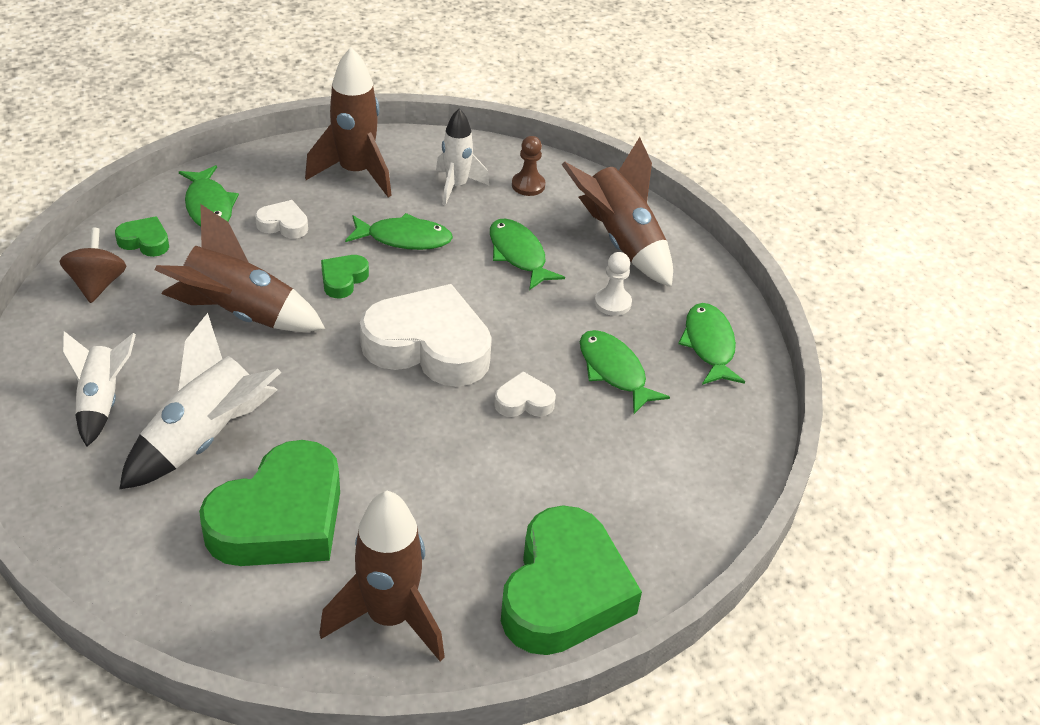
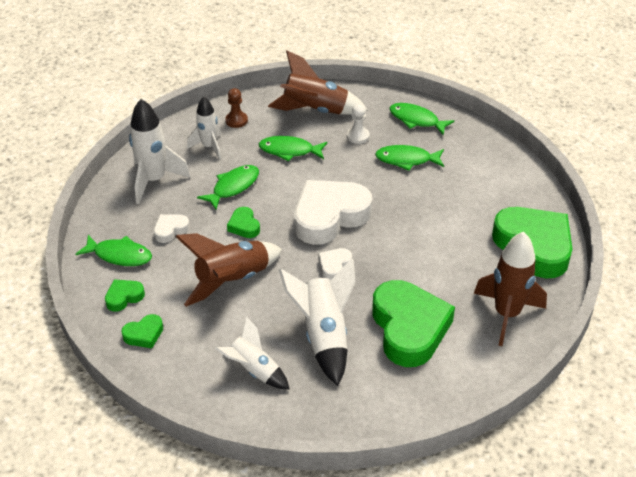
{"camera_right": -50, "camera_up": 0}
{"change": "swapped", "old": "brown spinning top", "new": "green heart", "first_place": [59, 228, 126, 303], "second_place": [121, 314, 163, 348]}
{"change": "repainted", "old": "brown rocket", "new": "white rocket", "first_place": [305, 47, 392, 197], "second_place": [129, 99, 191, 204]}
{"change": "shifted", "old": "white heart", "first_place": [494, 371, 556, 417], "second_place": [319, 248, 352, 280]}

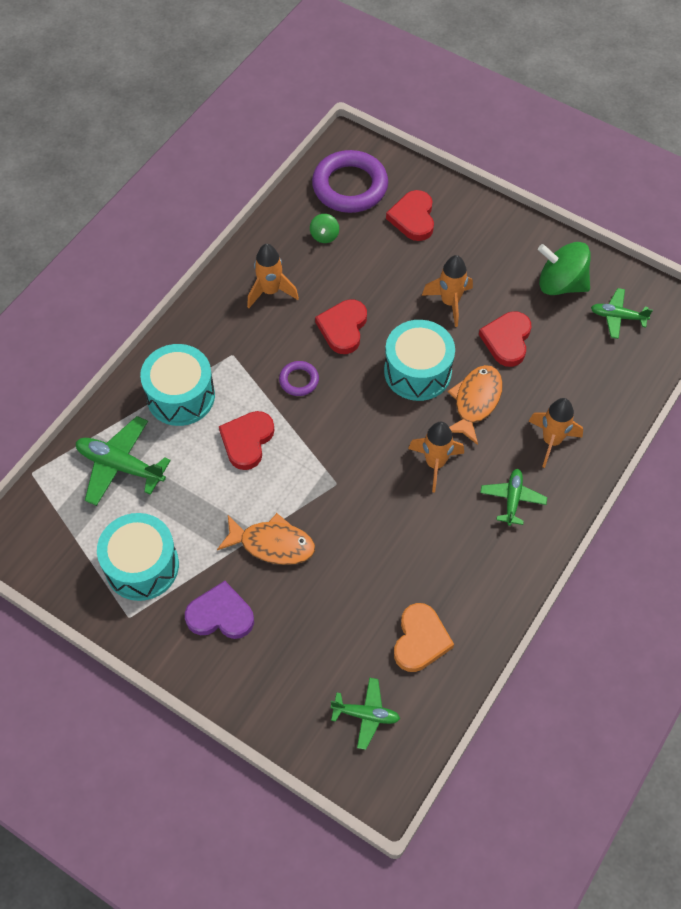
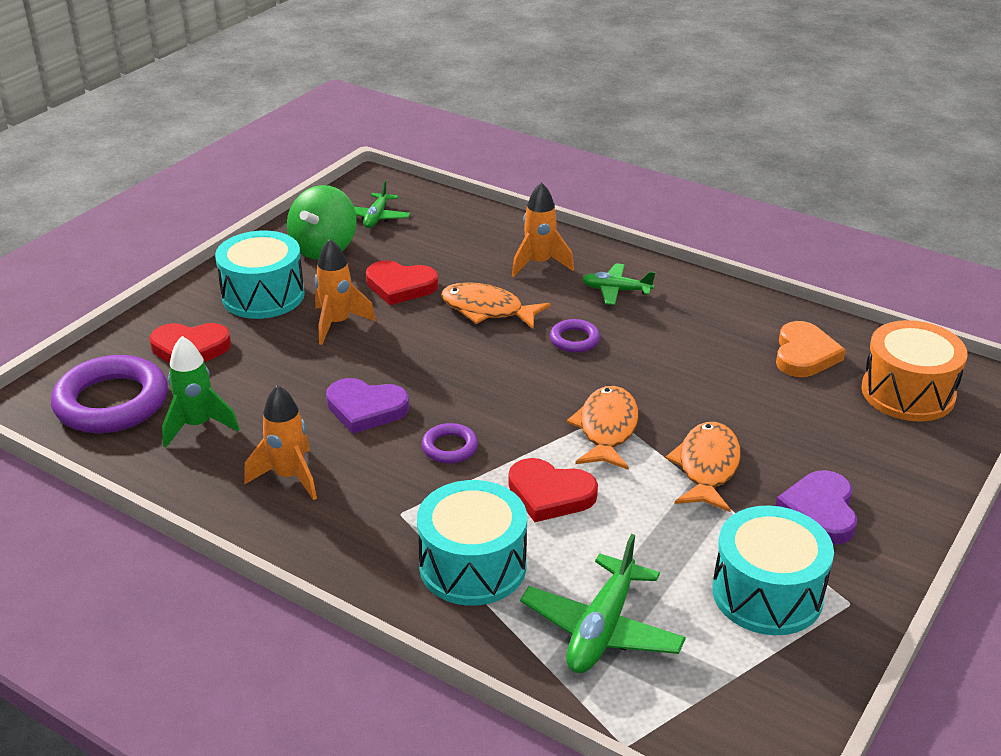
{"camera_right": -90, "camera_up": -25}
{"change": "swapped", "old": "green spinning top", "new": "green rocket", "first_place": [310, 214, 339, 243], "second_place": [162, 336, 239, 448]}
{"change": "repainted", "old": "red heart", "new": "purple heart", "first_place": [315, 299, 367, 354], "second_place": [326, 378, 409, 434]}
{"change": "swapped", "old": "green plane", "new": "orange drum", "first_place": [331, 678, 400, 750], "second_place": [861, 320, 968, 422]}
{"change": "shifted", "old": "turquoise drum", "first_place": [384, 320, 455, 401], "second_place": [215, 231, 305, 319]}
{"change": "rotated", "old": "orange heart", "first_place": [394, 603, 454, 672], "second_place": [776, 321, 846, 377], "degrees": 90}
{"change": "swapped", "old": "orange rocket", "new": "purple ring", "first_place": [408, 422, 464, 492], "second_place": [550, 319, 600, 353]}
{"change": "new", "new": "orange fish", "second_place": [567, 386, 639, 470]}

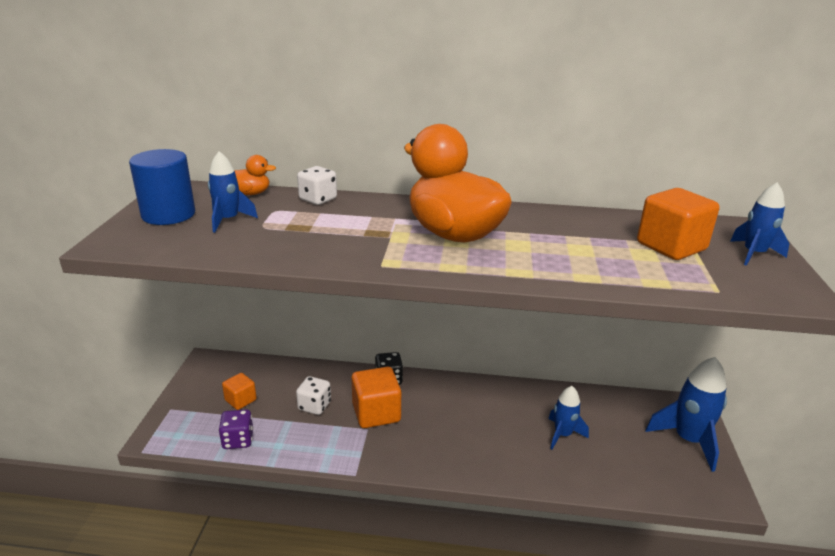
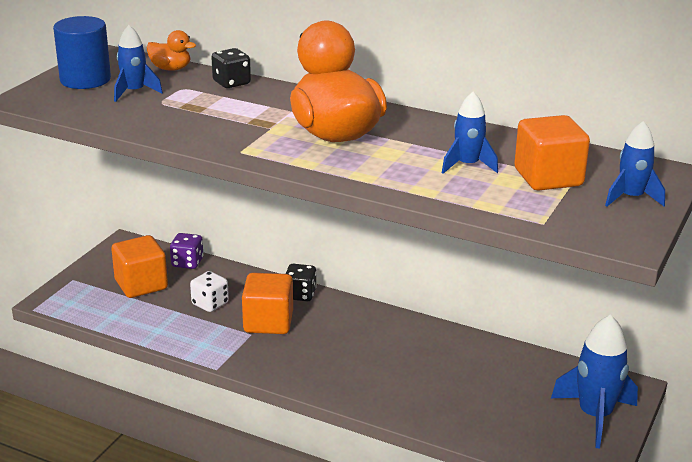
{"camera_right": 20, "camera_up": 0}
{"change": "shifted", "old": "purple dice", "first_place": [219, 409, 253, 449], "second_place": [170, 233, 204, 269]}
{"change": "scaled", "old": "orange cube", "first_place": [222, 373, 257, 410], "second_place": [111, 235, 168, 298], "factor": 1.72}
{"change": "repainted", "old": "white dice", "new": "black dice", "first_place": [297, 166, 337, 205], "second_place": [211, 48, 251, 88]}
{"change": "shifted", "old": "blue rocket", "first_place": [549, 386, 589, 449], "second_place": [442, 92, 498, 174]}

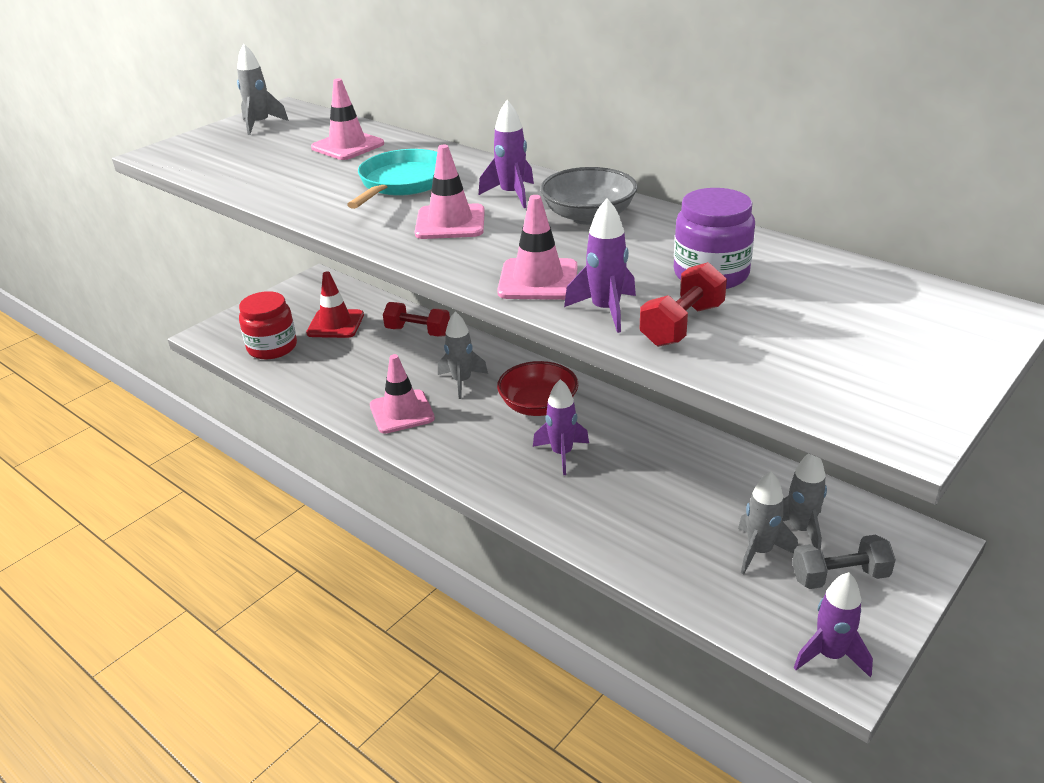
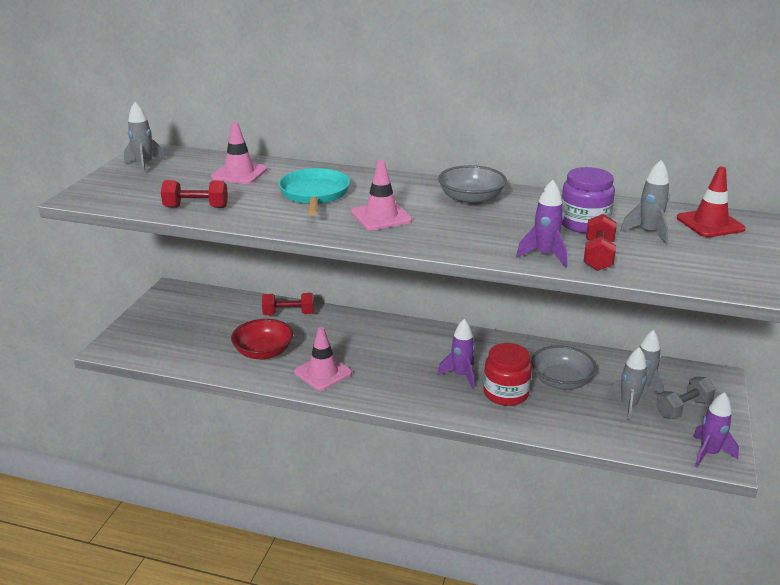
{"camera_right": -25, "camera_up": -5}
{"change": "shifted", "old": "red jar", "first_place": [239, 291, 297, 359], "second_place": [483, 343, 532, 406]}
{"change": "shifted", "old": "red traffic cone", "first_place": [306, 271, 364, 338], "second_place": [677, 167, 745, 237]}
{"change": "shifted", "old": "grey rocket", "first_place": [438, 312, 488, 399], "second_place": [621, 160, 670, 245]}
{"change": "gone", "old": "purple rocket", "first_place": [479, 100, 534, 208]}
{"change": "gone", "old": "pink traffic cone", "first_place": [497, 195, 578, 300]}
{"change": "shifted", "old": "red bowl", "first_place": [497, 361, 578, 416], "second_place": [231, 319, 293, 359]}
{"change": "new", "new": "red dumbbell", "second_place": [161, 180, 228, 208]}
{"change": "new", "new": "grey bowl", "second_place": [531, 345, 597, 390]}

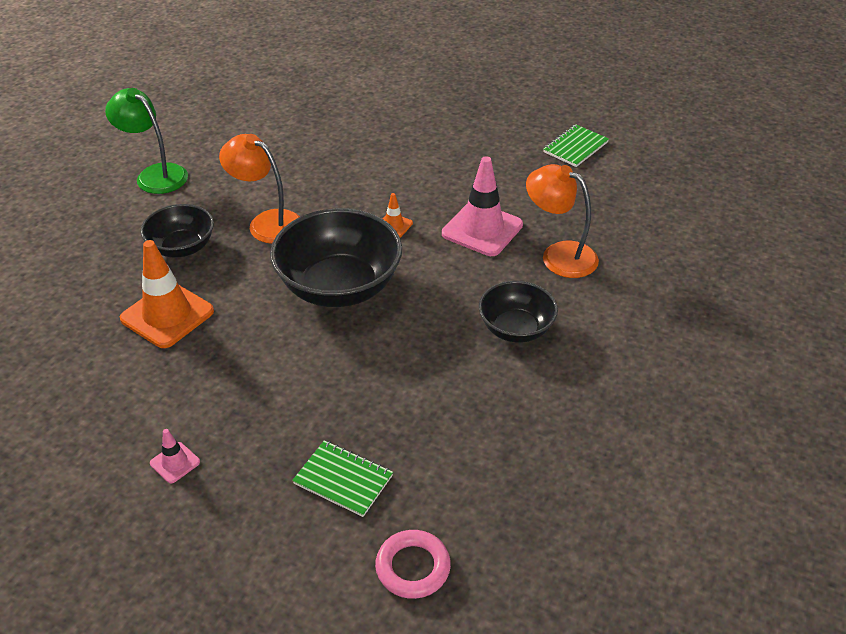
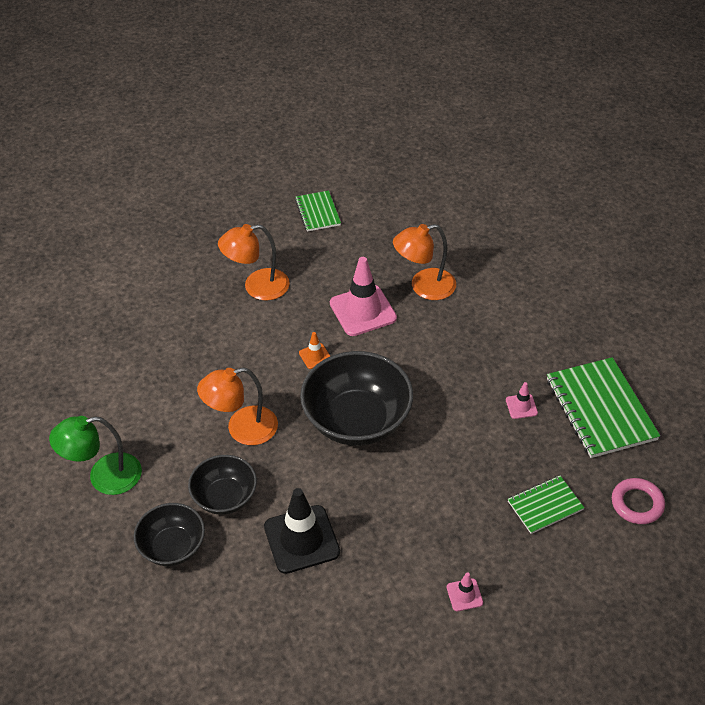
{"camera_right": -55, "camera_up": 5}
{"change": "repainted", "old": "orange traffic cone", "new": "black traffic cone", "first_place": [120, 240, 214, 348], "second_place": [264, 488, 340, 574]}
{"change": "shifted", "old": "black bowl", "first_place": [479, 281, 558, 342], "second_place": [134, 503, 205, 566]}
{"change": "new", "new": "orange lamp", "second_place": [218, 224, 290, 300]}
{"change": "new", "new": "pink traffic cone", "second_place": [506, 382, 538, 419]}
{"change": "new", "new": "green notebook", "second_place": [547, 357, 660, 458]}

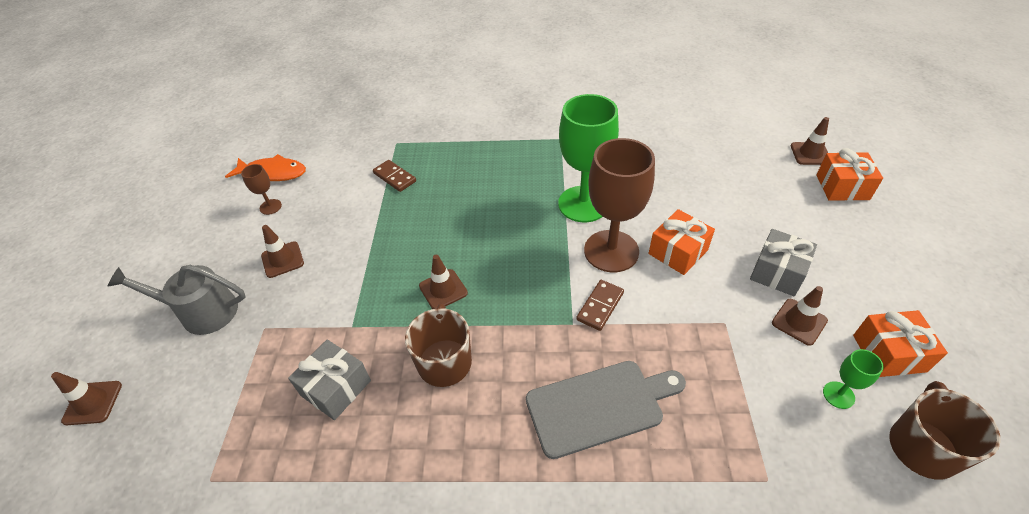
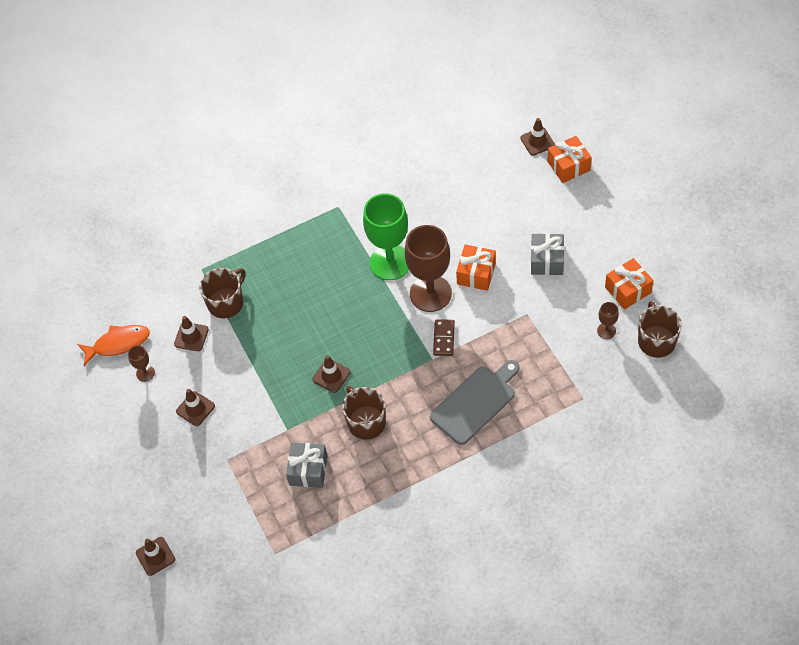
{"camera_right": -25, "camera_up": 10}
{"change": "gone", "old": "grey watering can", "first_place": [107, 265, 246, 335]}
{"change": "swapped", "old": "brown domino", "new": "brown mug", "first_place": [373, 160, 416, 192], "second_place": [199, 268, 246, 318]}
{"change": "shifted", "old": "brown traffic cone", "first_place": [772, 286, 828, 346], "second_place": [174, 316, 209, 351]}
{"change": "repainted", "old": "green goblet", "new": "brown goblet", "first_place": [823, 349, 884, 409], "second_place": [597, 302, 619, 339]}

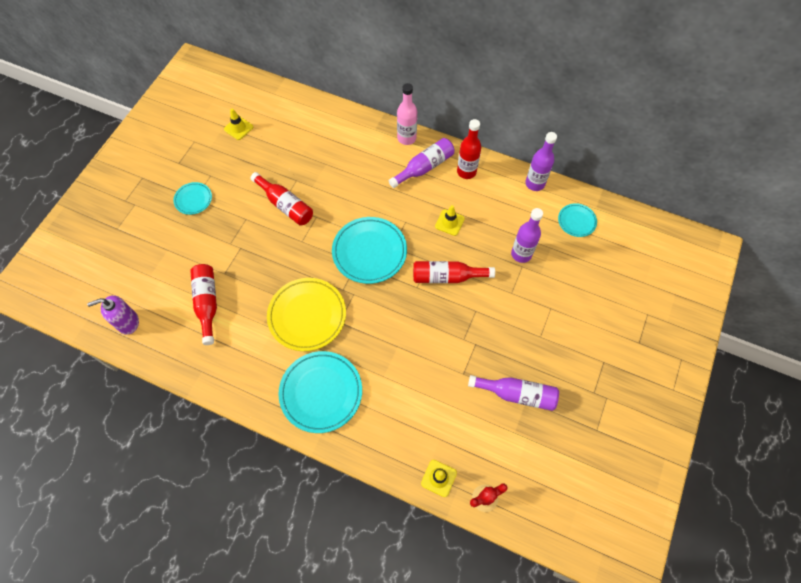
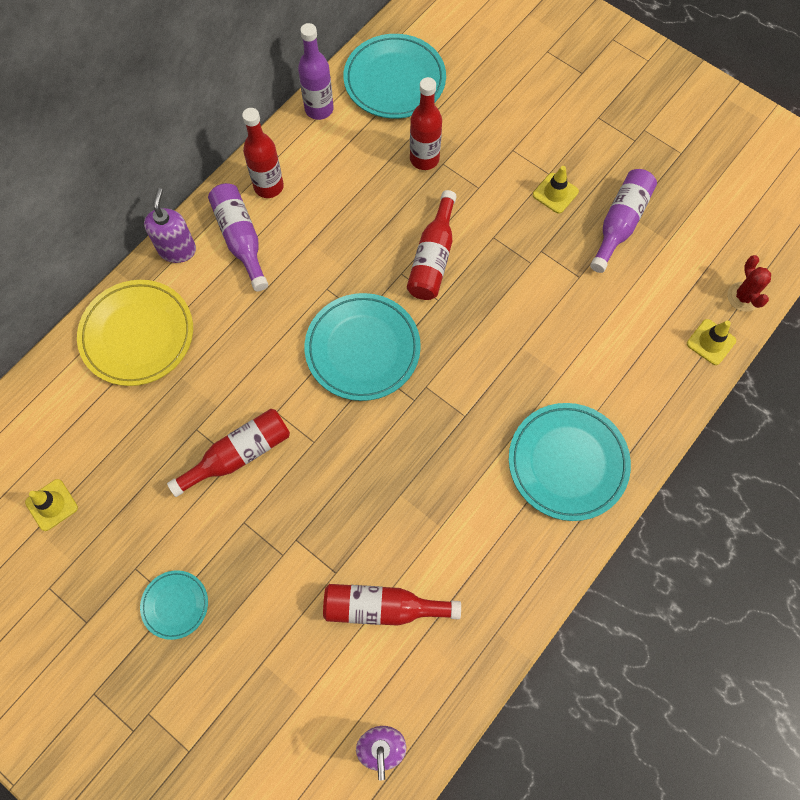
{"camera_right": -75, "camera_up": 5}
{"change": "shifted", "old": "yellow plate", "first_place": [267, 278, 346, 351], "second_place": [77, 280, 193, 386]}
{"change": "swapped", "old": "pink bottle", "new": "purple soap dispenser", "first_place": [397, 83, 417, 145], "second_place": [144, 188, 196, 263]}
{"change": "shifted", "old": "yellow traffic cone", "first_place": [435, 205, 465, 236], "second_place": [533, 166, 579, 214]}
{"change": "repainted", "old": "purple bottle", "new": "red bottle", "first_place": [511, 208, 543, 263], "second_place": [410, 77, 442, 170]}
{"change": "scaled", "old": "turquoise plate", "first_place": [558, 203, 597, 237], "second_place": [343, 34, 446, 118], "factor": 1.89}

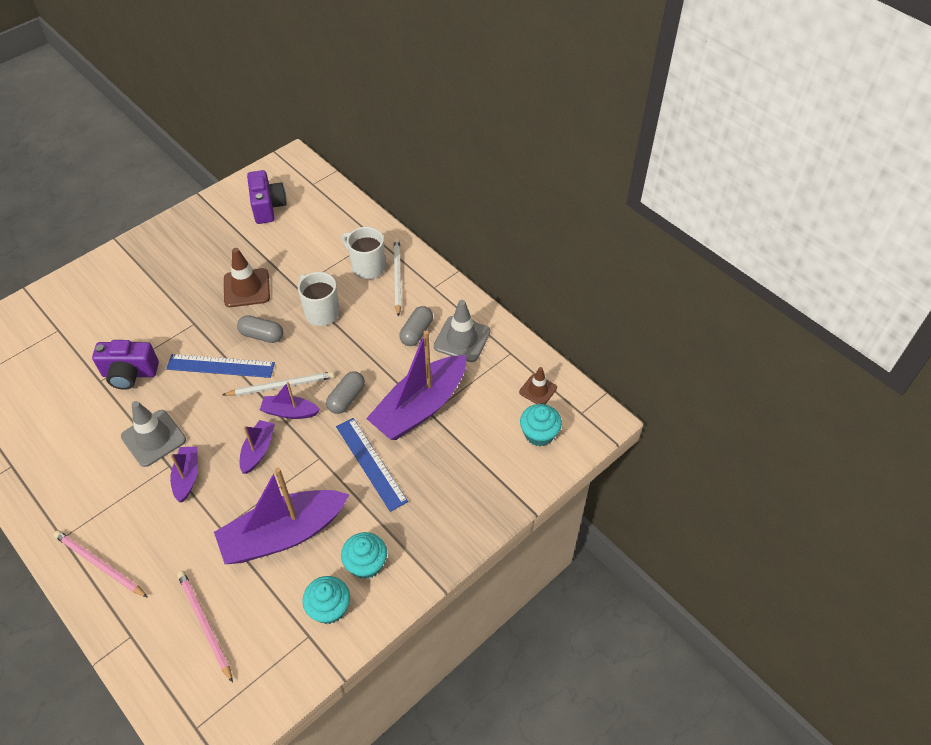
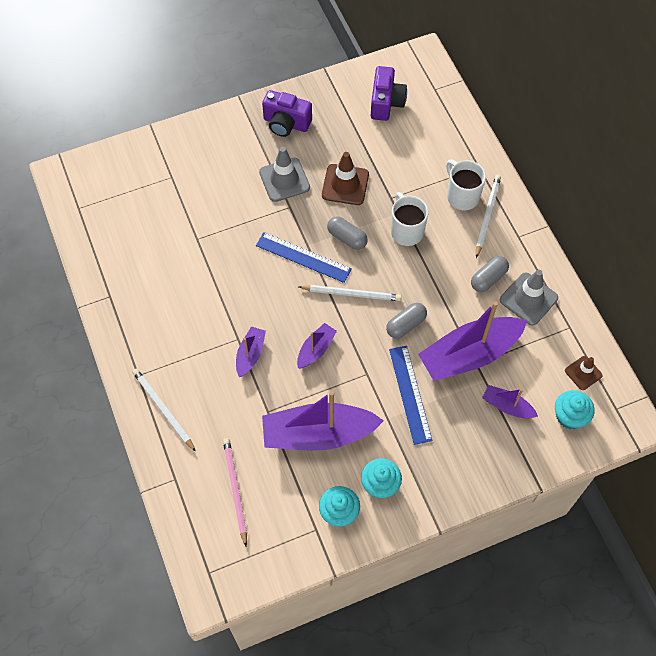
{"camera_right": 20, "camera_up": 10}
{"change": "repainted", "old": "pink pencil", "new": "white pencil", "first_place": [54, 530, 148, 598], "second_place": [132, 369, 196, 452]}
{"change": "shifted", "old": "purple camera", "first_place": [92, 340, 159, 390], "second_place": [262, 90, 312, 137]}
{"change": "shifted", "old": "grey traffic cone", "first_place": [121, 401, 186, 467], "second_place": [259, 147, 310, 202]}
{"change": "shifted", "old": "purple boat", "first_place": [260, 382, 320, 419], "second_place": [482, 385, 538, 418]}

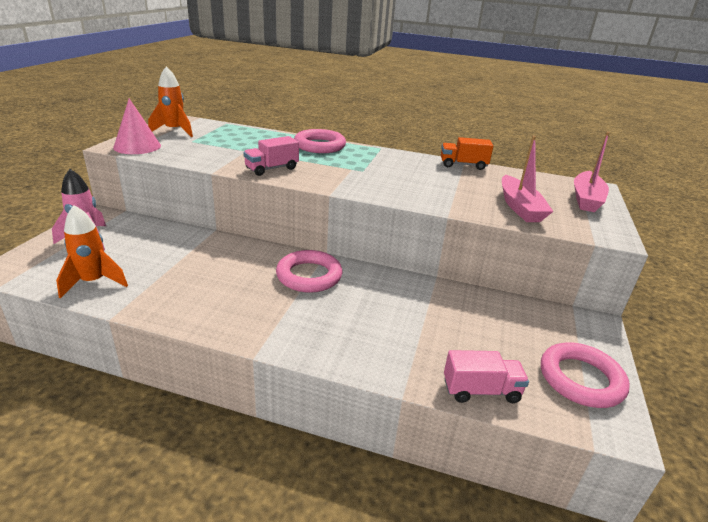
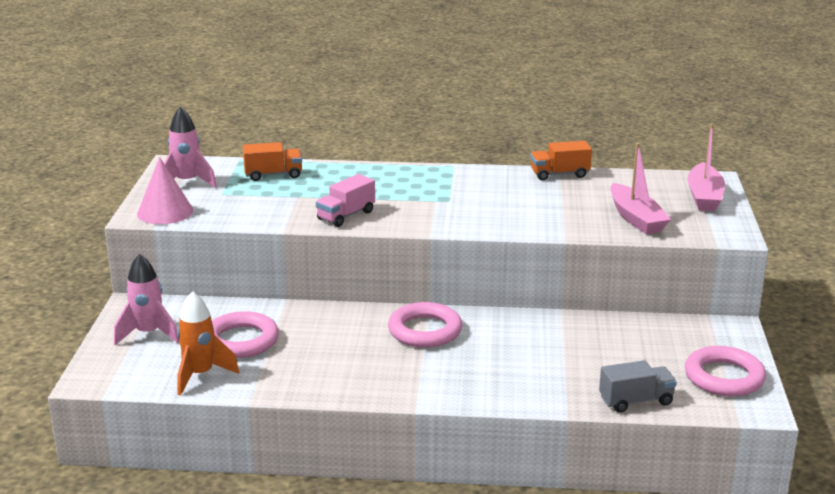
{"camera_right": -10, "camera_up": -5}
{"change": "repainted", "old": "orange rocket", "new": "pink rocket", "first_place": [148, 66, 193, 137], "second_place": [164, 107, 217, 188]}
{"change": "shifted", "old": "pink ring", "first_place": [294, 129, 346, 153], "second_place": [212, 311, 279, 358]}
{"change": "repainted", "old": "pink truck", "new": "grey truck", "first_place": [444, 350, 529, 403], "second_place": [599, 360, 677, 413]}
{"change": "new", "new": "orange truck", "second_place": [243, 142, 302, 181]}

